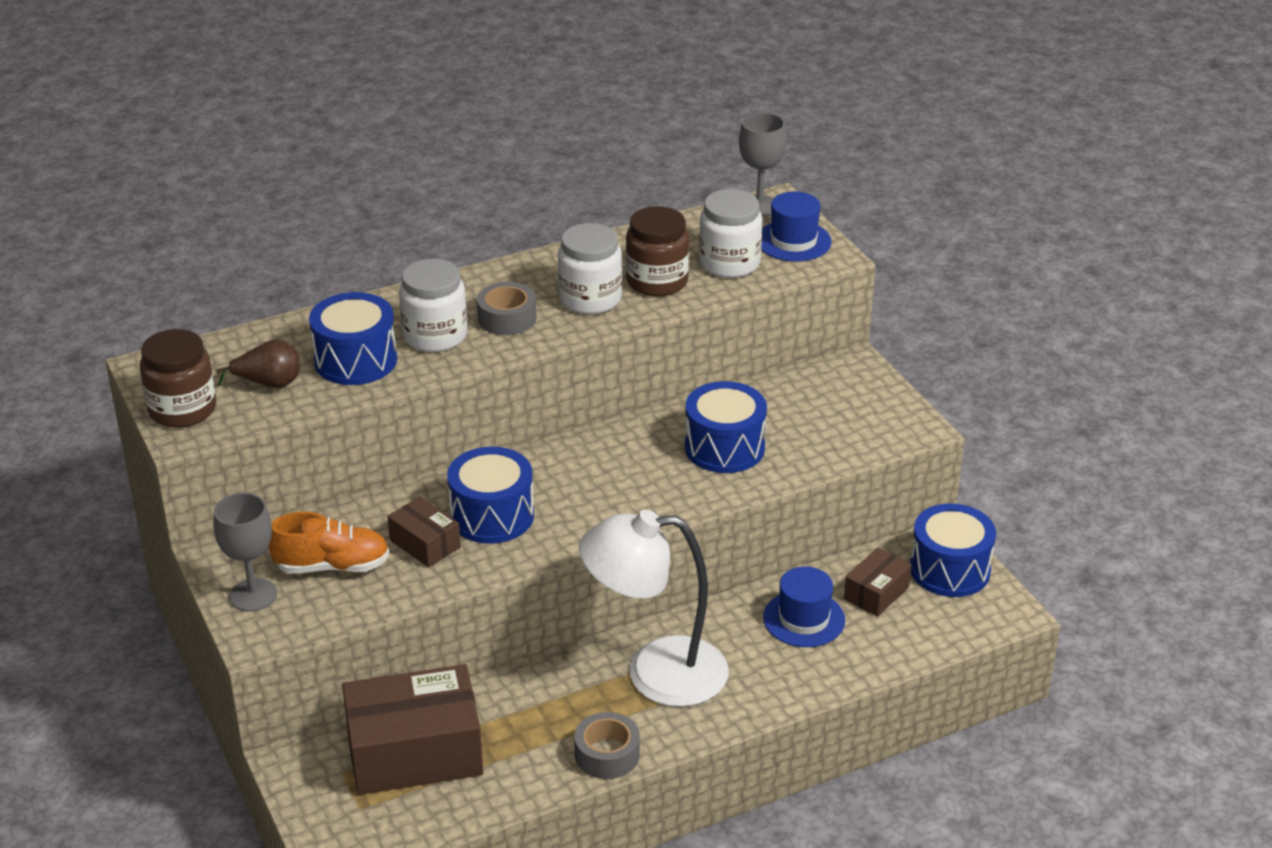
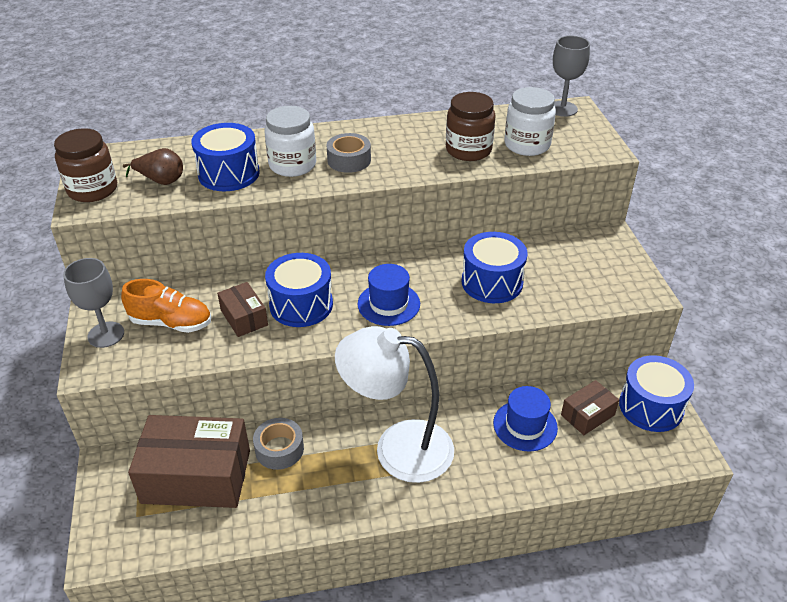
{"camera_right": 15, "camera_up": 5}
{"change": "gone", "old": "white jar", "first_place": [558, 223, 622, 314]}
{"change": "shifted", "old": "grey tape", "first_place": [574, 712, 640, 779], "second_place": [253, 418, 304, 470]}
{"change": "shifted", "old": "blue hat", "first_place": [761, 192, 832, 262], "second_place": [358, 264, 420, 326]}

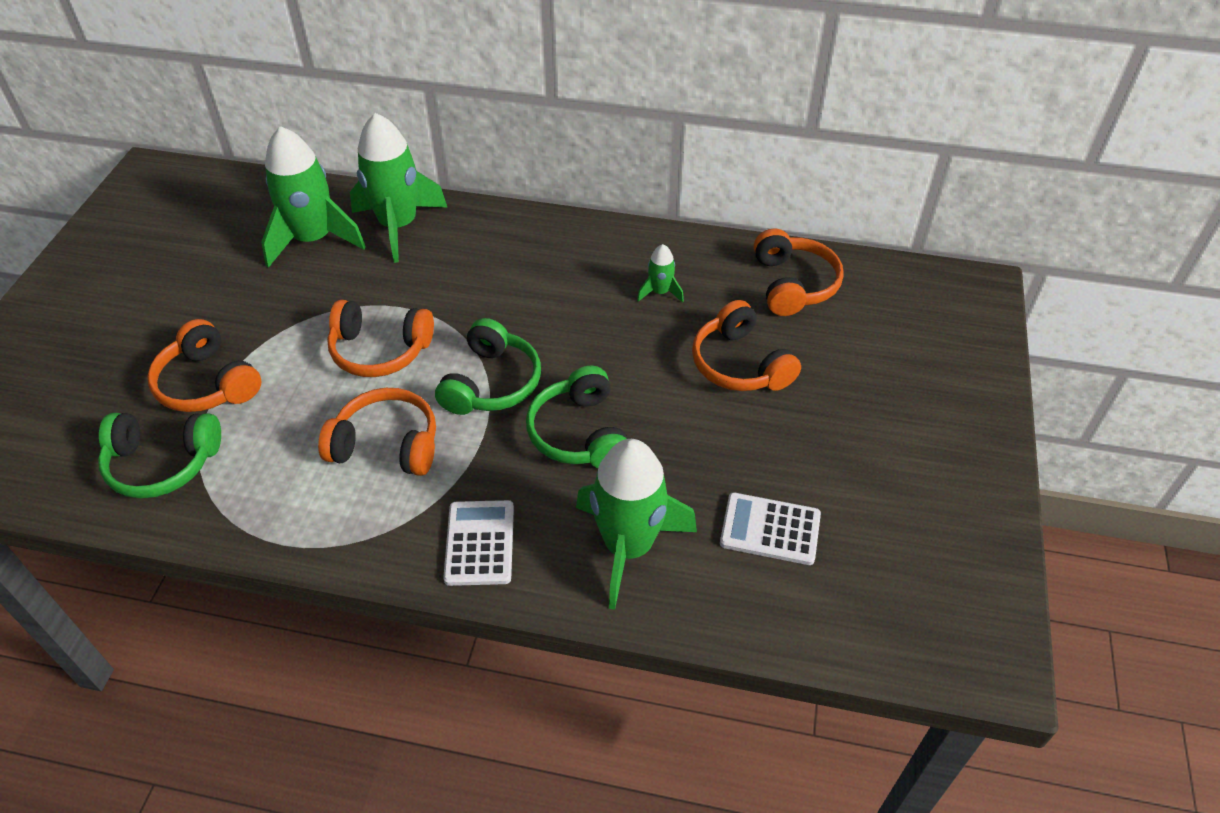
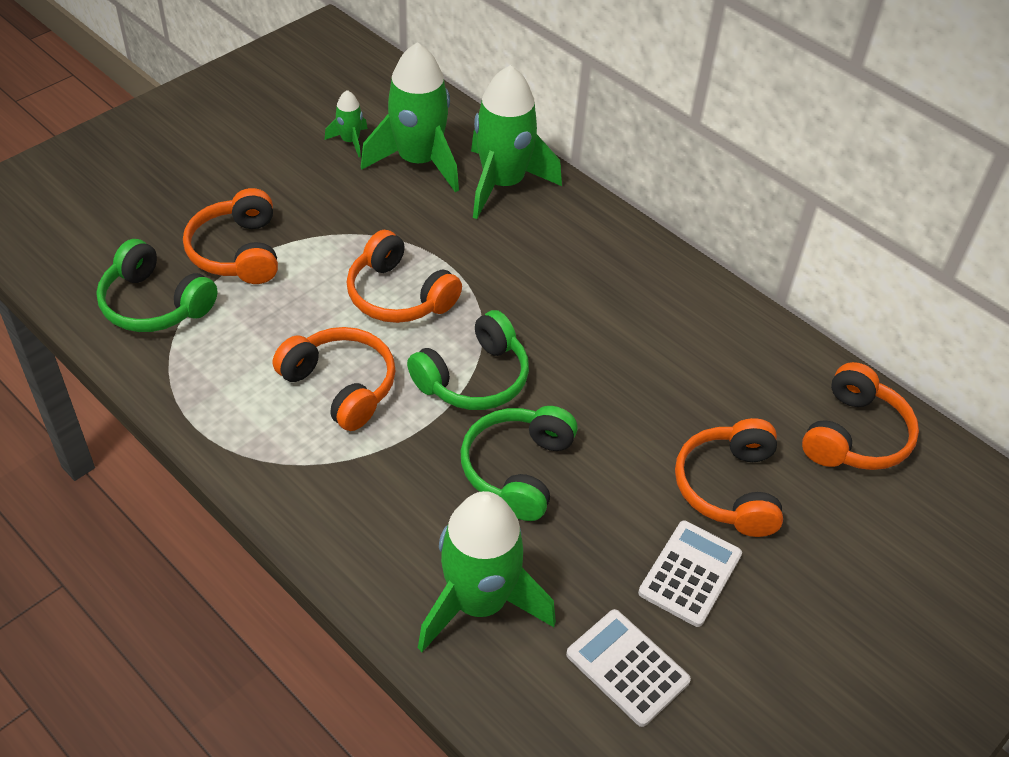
{"camera_right": 30, "camera_up": 0}
{"change": "shifted", "old": "white calculator", "first_place": [443, 500, 514, 586], "second_place": [638, 521, 742, 627]}
{"change": "shifted", "old": "green rocket", "first_place": [637, 244, 684, 303], "second_place": [325, 90, 368, 157]}

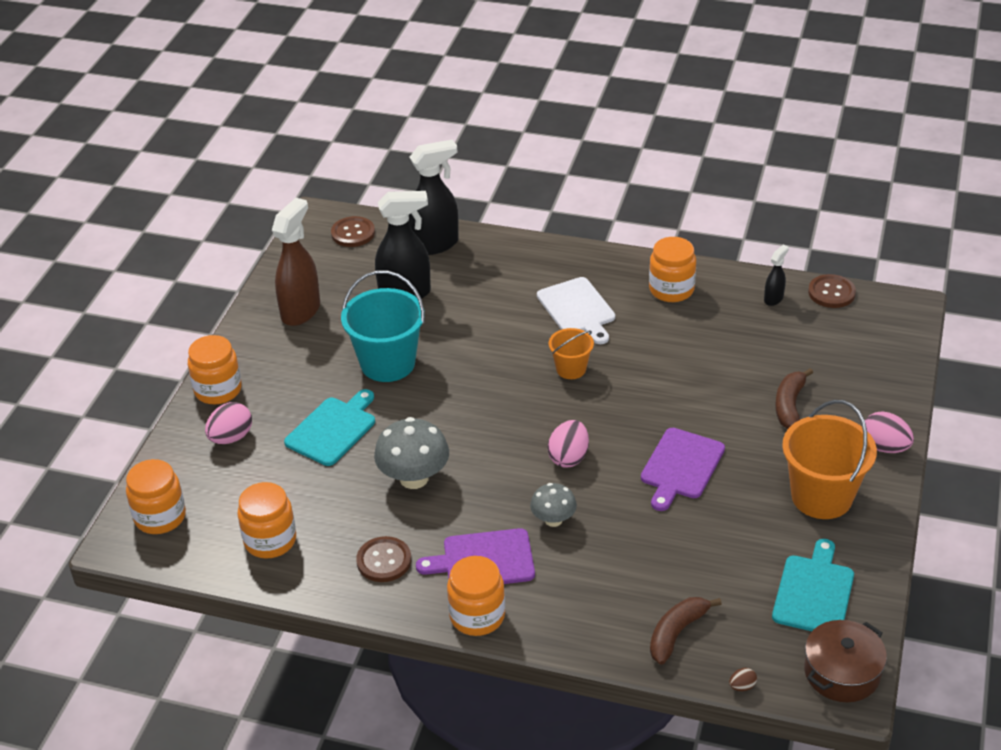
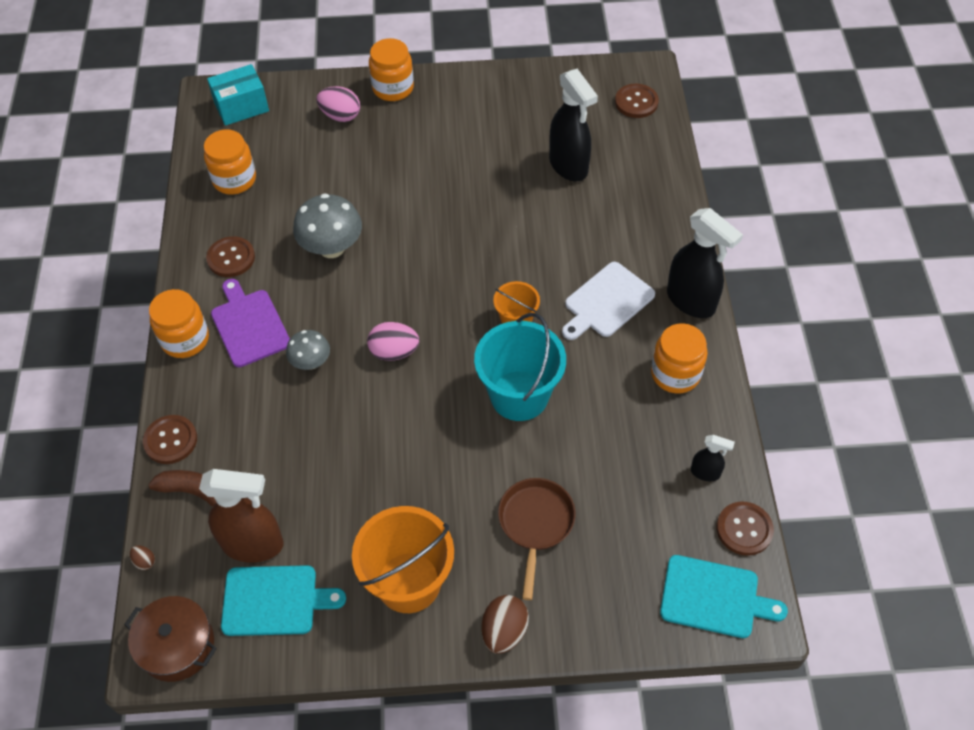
{"camera_right": 70, "camera_up": 15}
{"change": "swapped", "old": "orange jar", "new": "turquoise box", "first_place": [126, 459, 186, 534], "second_place": [207, 64, 269, 126]}
{"change": "shifted", "old": "brown spray bottle", "first_place": [272, 198, 320, 326], "second_place": [199, 469, 283, 562]}
{"change": "shifted", "old": "turquoise cutting board", "first_place": [284, 389, 375, 466], "second_place": [660, 555, 788, 638]}
{"change": "shifted", "old": "turquoise bucket", "first_place": [341, 271, 425, 382], "second_place": [474, 313, 566, 421]}
{"change": "shifted", "old": "black spray bottle", "first_place": [408, 140, 459, 255], "second_place": [667, 208, 743, 318]}
{"change": "gone", "old": "purple cutting board", "first_place": [641, 428, 725, 511]}
{"change": "swapped", "old": "brown banana", "new": "brown pan", "first_place": [775, 368, 813, 429], "second_place": [498, 478, 575, 600]}
{"change": "repainted", "old": "pink egg", "new": "brown egg", "first_place": [865, 411, 914, 453], "second_place": [482, 595, 529, 654]}
{"change": "new", "new": "brown button", "second_place": [143, 415, 197, 464]}

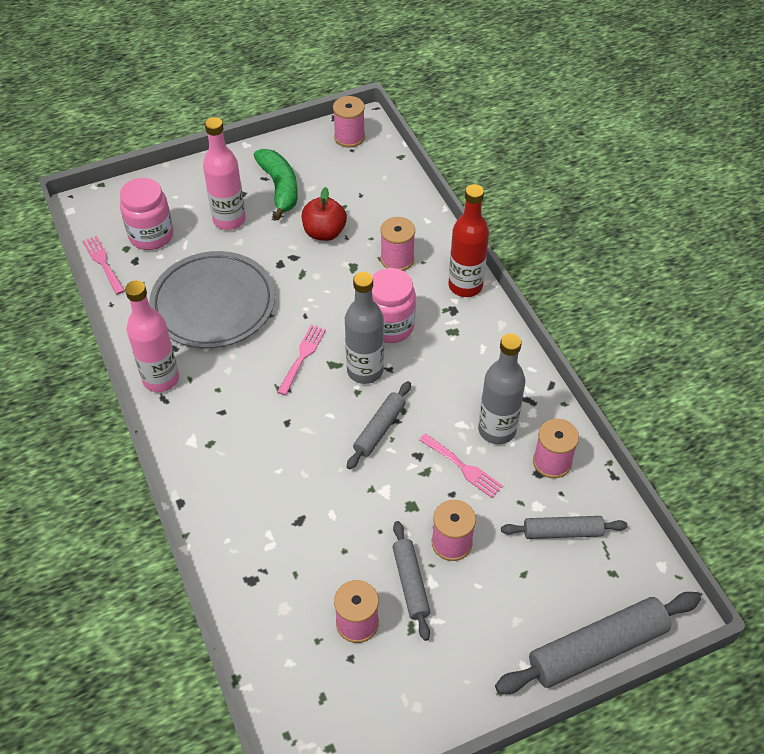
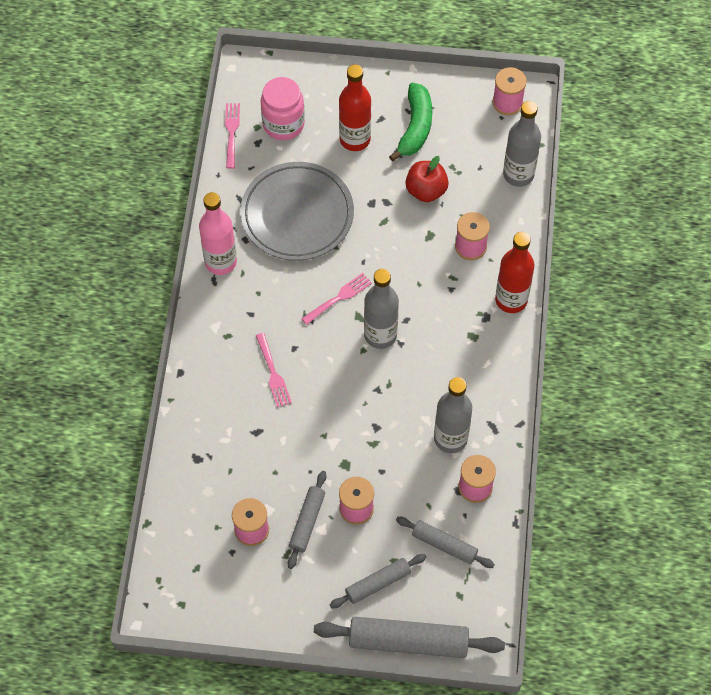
{"camera_right": 30, "camera_up": 10}
{"change": "repainted", "old": "pink bottle", "new": "red bottle", "first_place": [203, 117, 246, 230], "second_place": [339, 65, 371, 151]}
{"change": "shifted", "old": "grey rolling pin", "first_place": [347, 381, 411, 469], "second_place": [330, 554, 426, 609]}
{"change": "gone", "old": "pink jar", "first_place": [372, 268, 416, 343]}
{"change": "shifted", "old": "pink fork", "first_place": [419, 433, 503, 498], "second_place": [256, 333, 292, 408]}
{"change": "new", "new": "grey bottle", "second_place": [503, 101, 541, 187]}

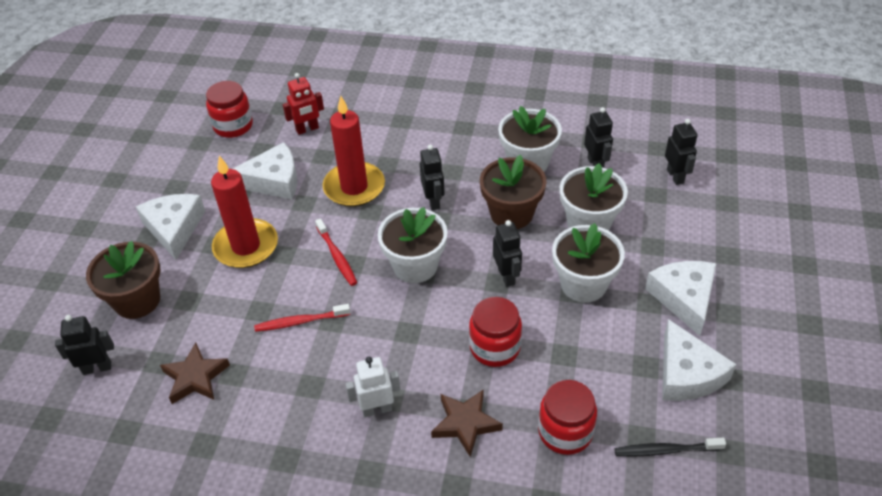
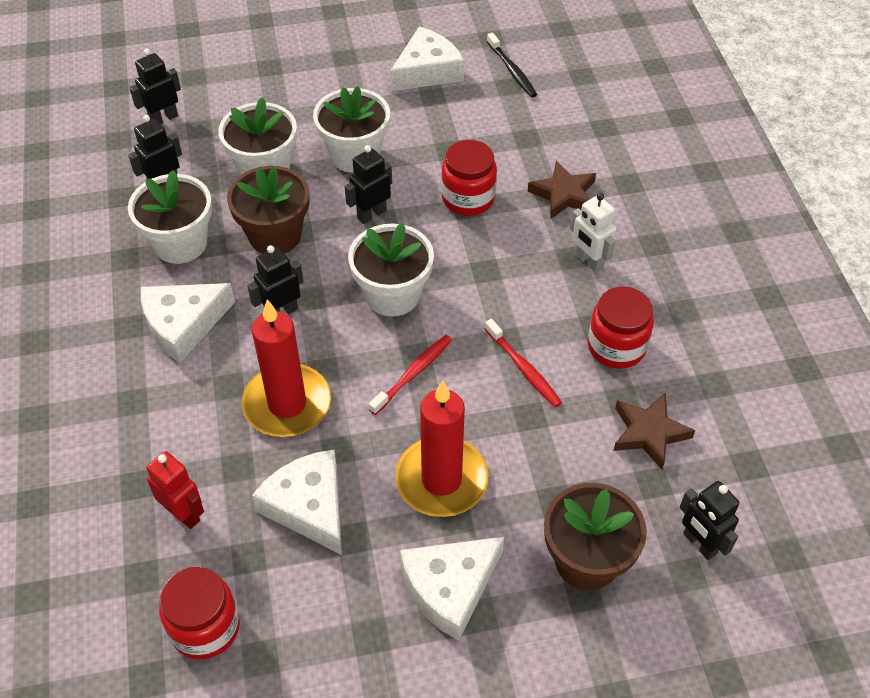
{"camera_right": -115, "camera_up": 5}
{"change": "shifted", "old": "red jar", "first_place": [538, 380, 597, 455], "second_place": [588, 286, 654, 369]}
{"change": "shifted", "old": "white cheese", "first_place": [645, 261, 716, 336], "second_place": [141, 283, 235, 363]}

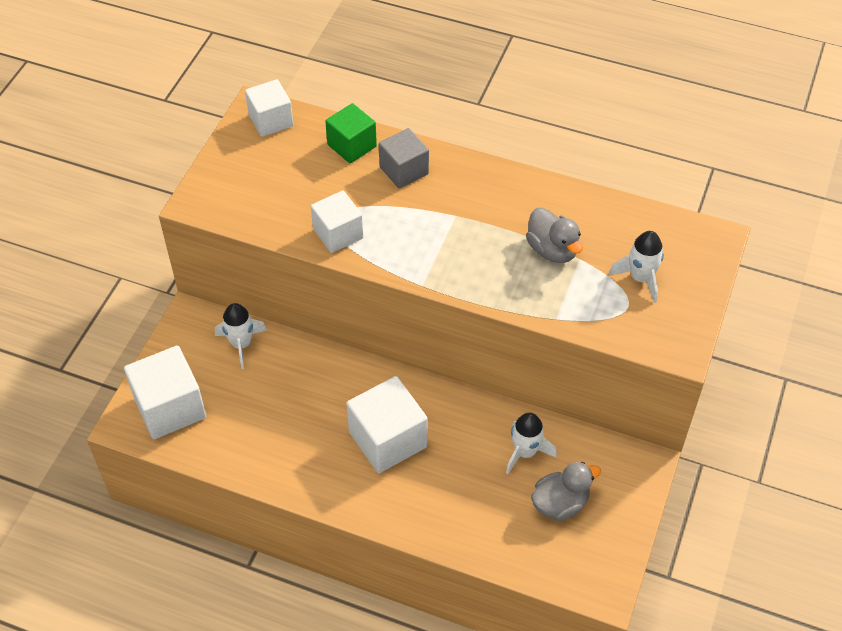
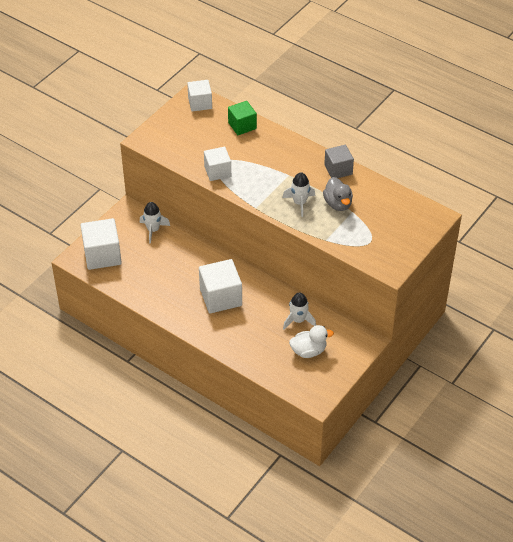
{"camera_right": 15, "camera_up": -5}
{"change": "shifted", "old": "grey cube", "first_place": [379, 128, 429, 189], "second_place": [324, 145, 354, 178]}
{"change": "repainted", "old": "grey duck", "new": "white duck", "first_place": [531, 462, 601, 521], "second_place": [289, 325, 334, 358]}
{"change": "shifted", "old": "white rocket", "first_place": [609, 231, 664, 303], "second_place": [282, 172, 315, 217]}

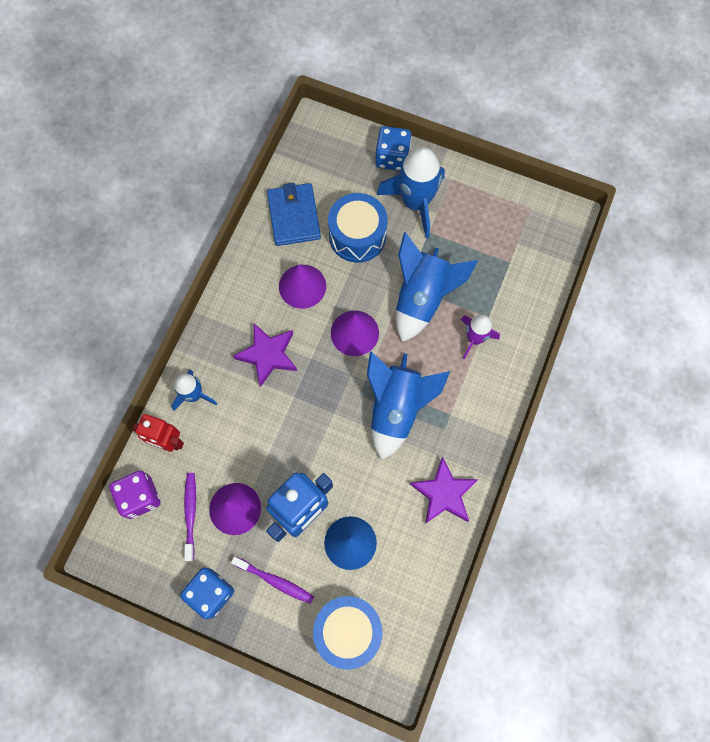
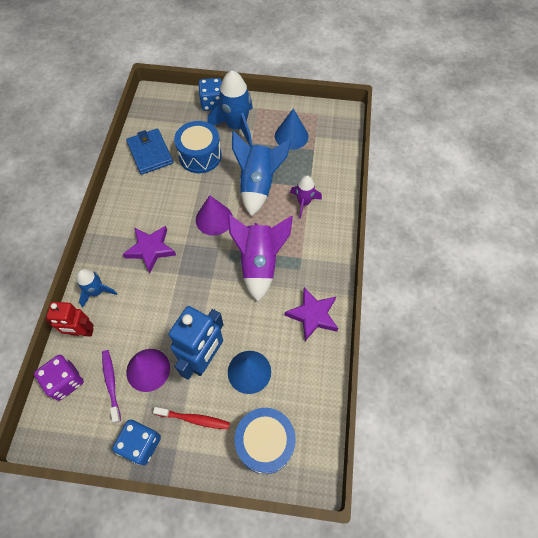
{"camera_right": -15, "camera_up": -10}
{"change": "repainted", "old": "purple toothbrush", "new": "red toothbrush", "first_place": [231, 557, 314, 604], "second_place": [153, 407, 230, 430]}
{"change": "gone", "old": "purple cone", "first_place": [279, 265, 326, 309]}
{"change": "repainted", "old": "blue rocket", "new": "purple rocket", "first_place": [367, 351, 450, 460], "second_place": [227, 214, 293, 302]}
{"change": "new", "new": "blue cone", "second_place": [275, 108, 308, 150]}

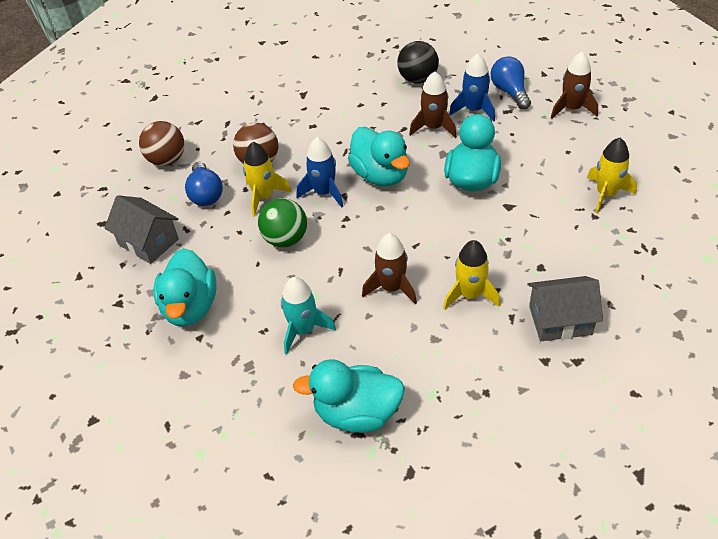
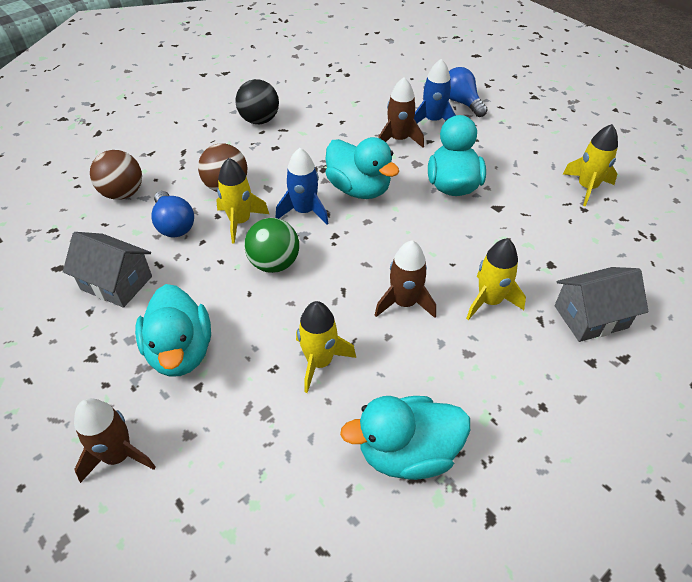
{"camera_right": -15, "camera_up": 0}
{"change": "repainted", "old": "turquoise rocket", "new": "yellow rocket", "first_place": [281, 277, 336, 354], "second_place": [296, 301, 356, 393]}
{"change": "shifted", "old": "black ball", "first_place": [397, 41, 439, 84], "second_place": [235, 79, 279, 124]}
{"change": "shifted", "old": "brown rocket", "first_place": [551, 52, 598, 119], "second_place": [74, 398, 156, 483]}

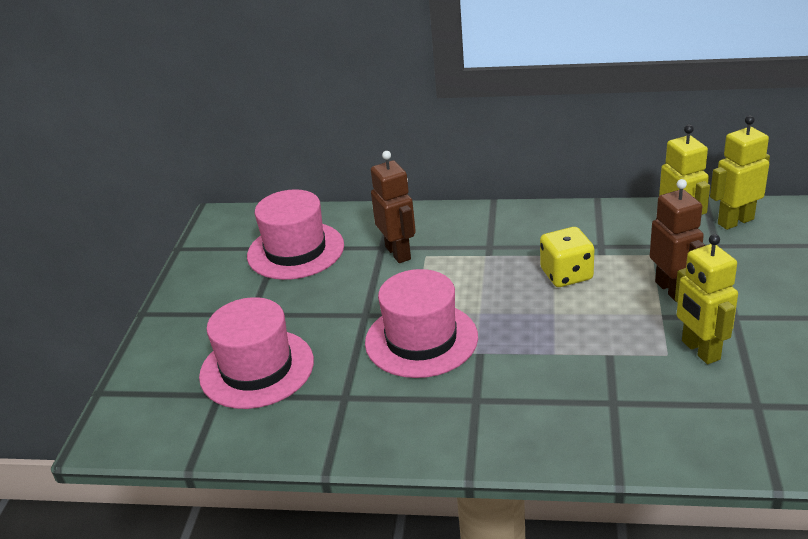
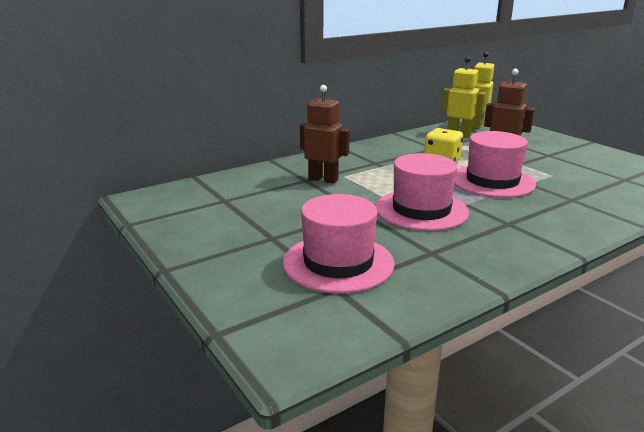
{"camera_right": -45, "camera_up": -10}
{"change": "shifted", "old": "pink hat", "first_place": [247, 189, 344, 280], "second_place": [455, 131, 536, 198]}
{"change": "gone", "old": "yellow robot", "first_place": [675, 234, 738, 364]}

